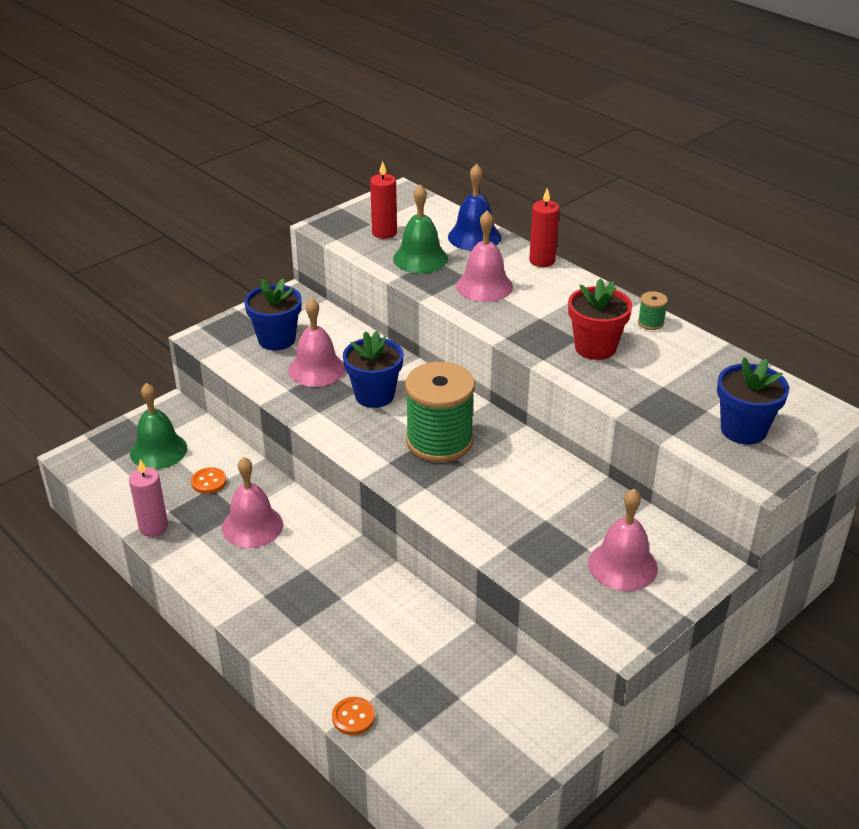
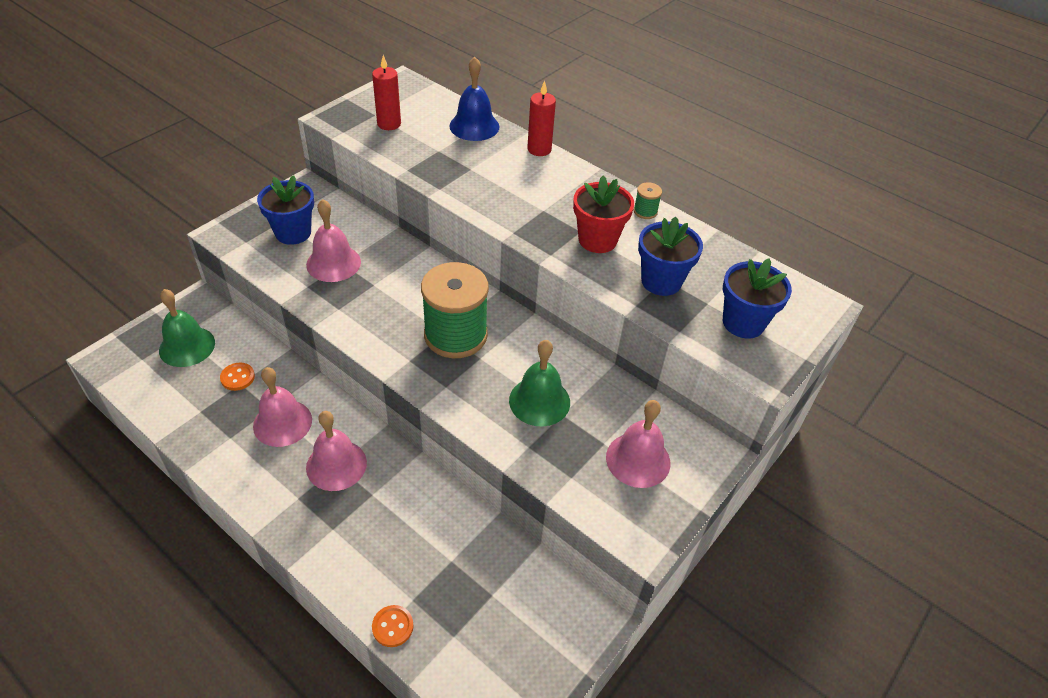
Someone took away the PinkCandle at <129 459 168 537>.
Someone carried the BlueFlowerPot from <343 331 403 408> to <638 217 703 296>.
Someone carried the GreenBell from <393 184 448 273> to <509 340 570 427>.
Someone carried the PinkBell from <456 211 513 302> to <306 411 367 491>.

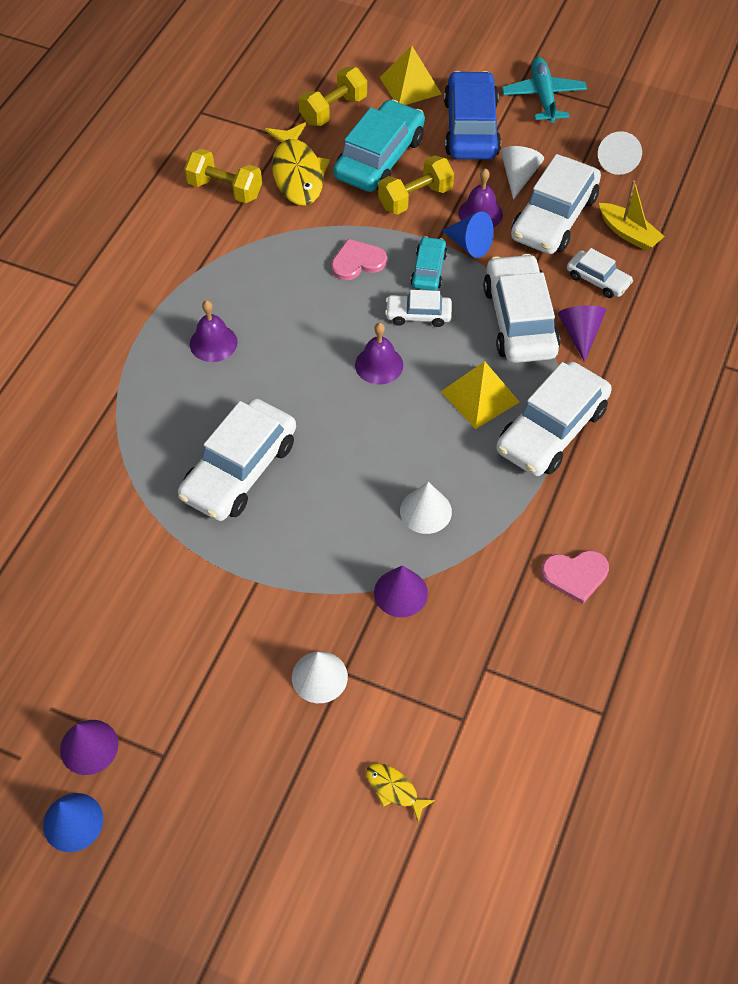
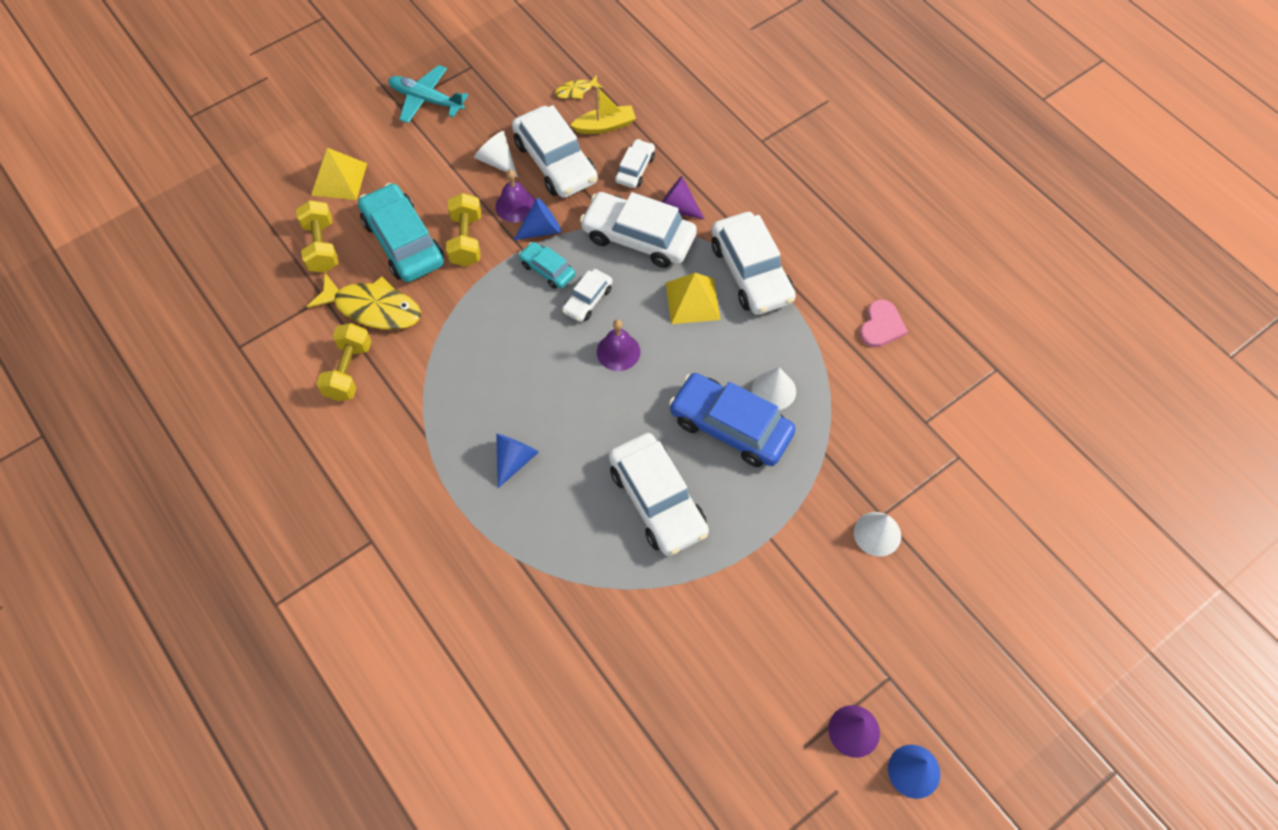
Someone rotated the YellowDumbbell at <184 149 262 203> by 45 degrees counterclockwise.
Someone swapped the PurpleBell at <190 300 238 362> for the BlueCone at <496 434 539 488>.
Someone took away the PinkHeart at <331 239 387 280>.
Someone carried the YellowFish from <366 763 435 822> to <555 75 603 99>.
Someone took away the PurpleCone at <374 565 428 617>.
Someone carried the BlueCar from <444 71 501 160> to <669 373 796 467>.
Someone rotated the WhiteCar at <567 248 633 298> by 45 degrees counterclockwise.
Someone took away the WhiteCone at <598 131 642 175>.

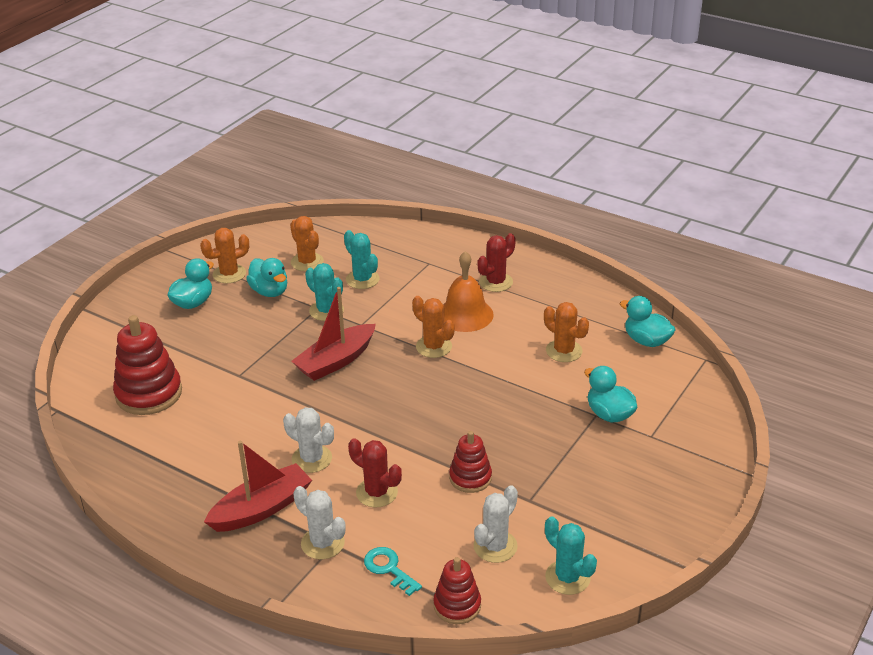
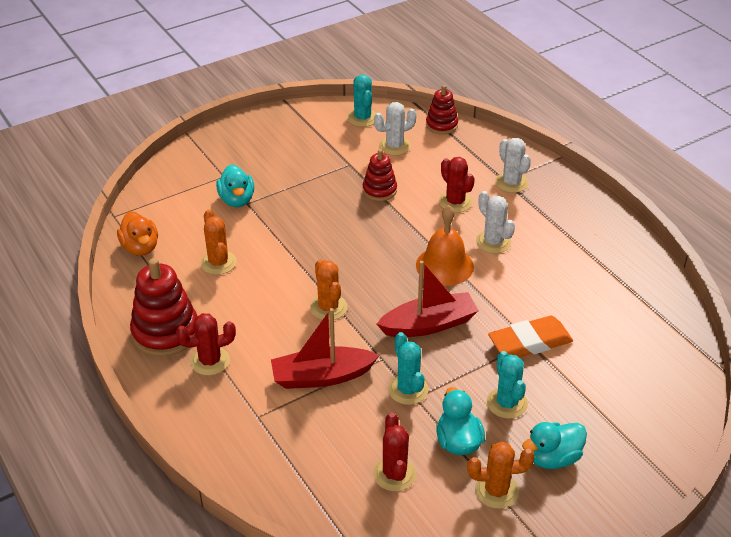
Someone carried the RedStackingToy from <113 315 182 415> to <130 258 197 356>.
Someone carried the RedBoat from <204 441 312 532> to <271 308 380 389>.
Someone repainted the OrangeCactus at <290 216 324 271>, which became the RedCactus at <373 413 417 491>.
Someone carried the TurquoiseCactus from <344 230 379 289> to <487 351 528 419>.
Someone took away the TurquoiseKey at <364 547 422 596>.
Someone carried the OrangeBell from <443 251 494 332> to <416 205 474 286>.
Someone repainted the TurquoiseDuck at <620 296 676 347>, which became the OrangeDuck at <117 211 158 256>.
Someone put down the OrangeEraser at <488 316 573 357>.

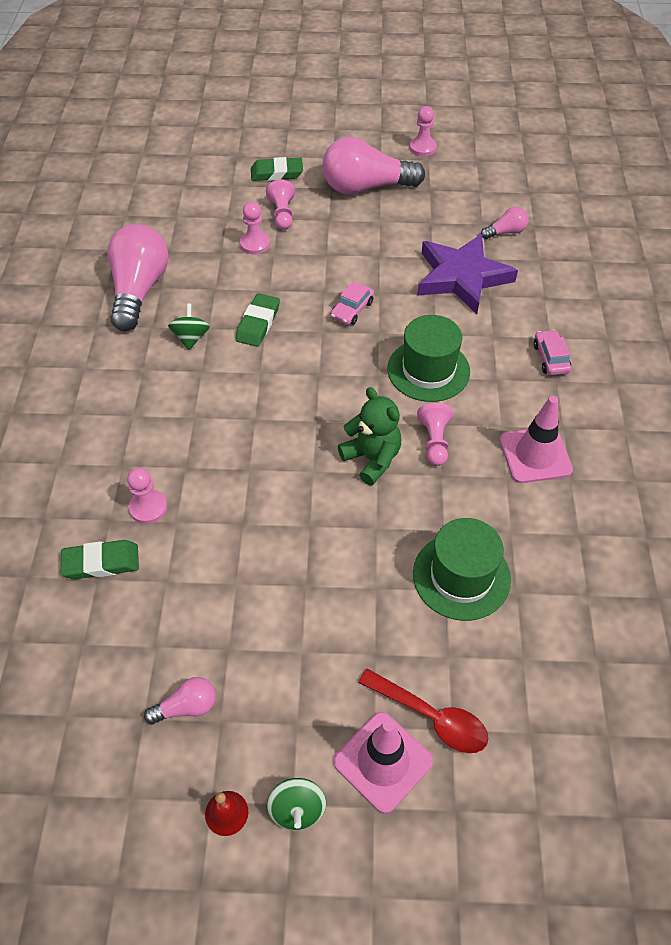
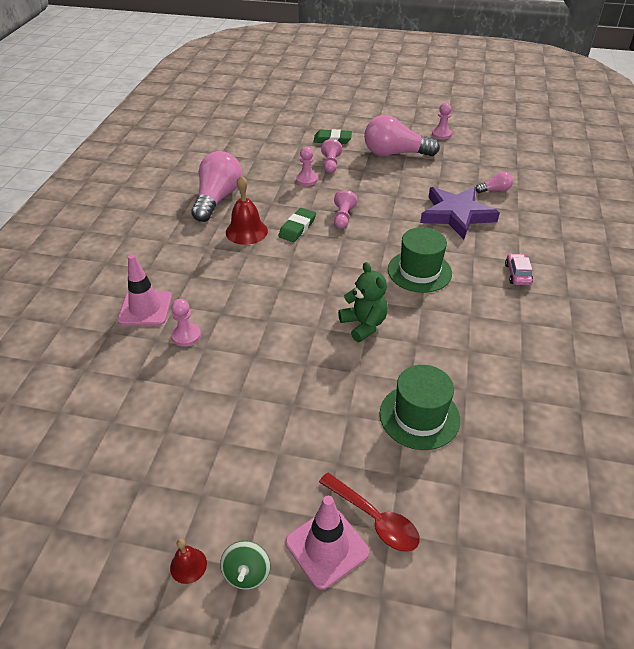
Someone took away the GreenEraser at <61 540 139 579>.
Someone took away the PinkLightBulb at <144 677 216 724>.
Someone swapped the GreenSpinningTop at <168 304 210 350> for the RedBell at <226 176 268 245>.
Someone took away the PinkCar at <330 281 374 325>.
Someone carried the PinkPawn from <417 403 453 466> to <334 190 358 229>.
Someone carried the PinkTrafficCone from <500 396 573 483> to <118 254 172 326>.

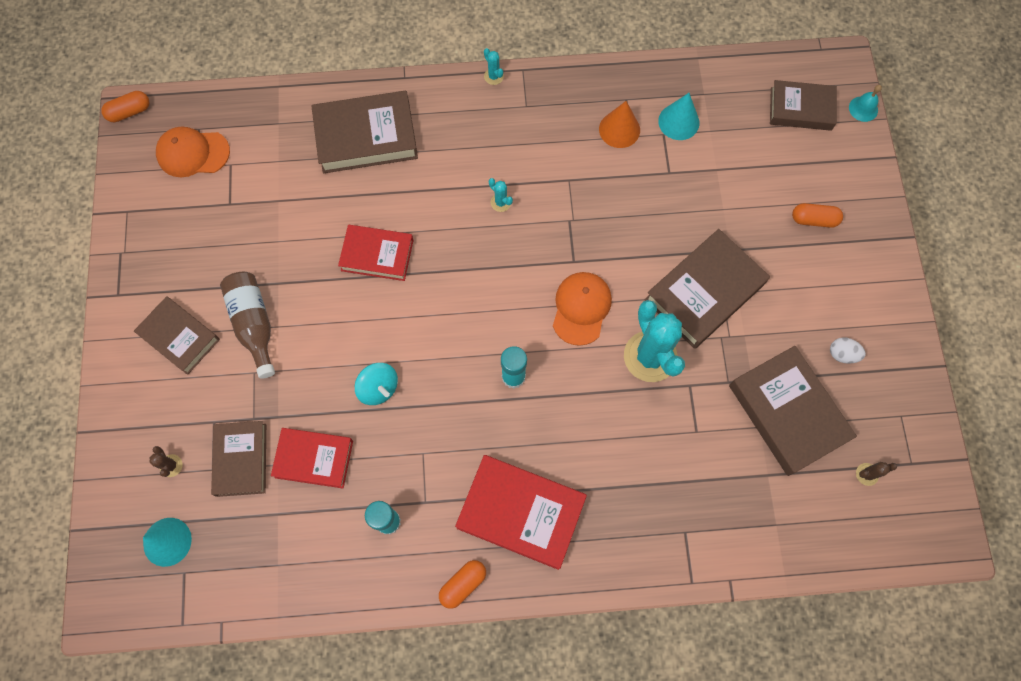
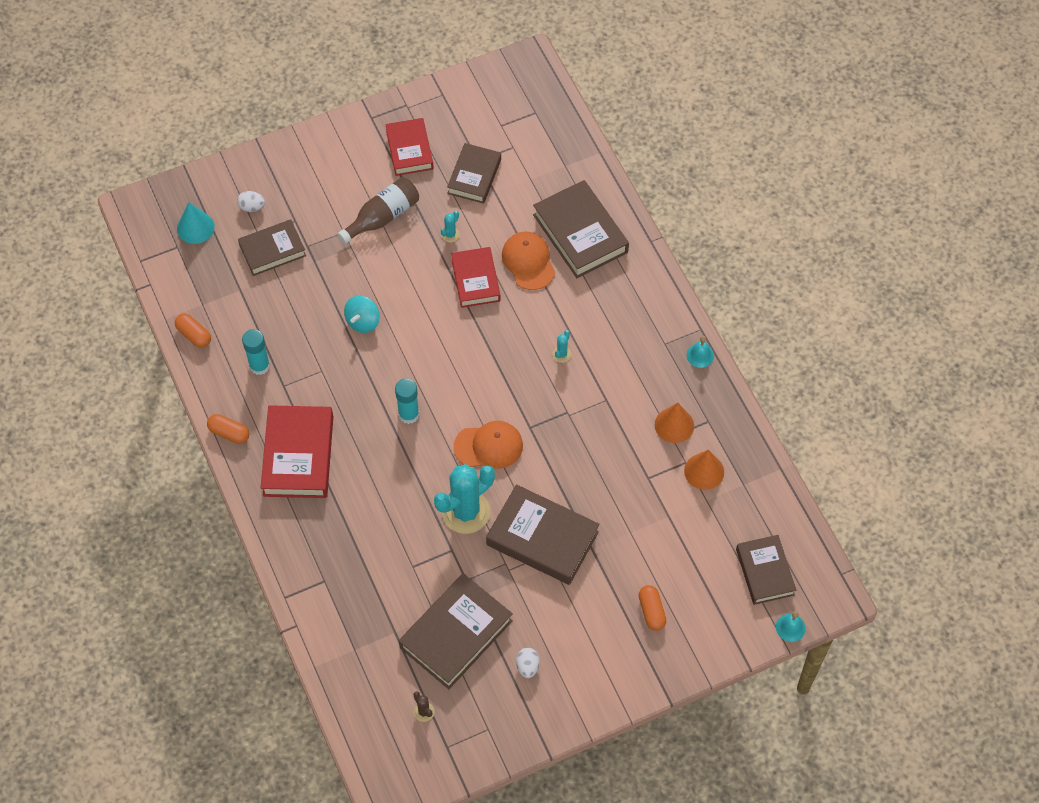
Someone carried the OrangeCapsule from <101 91 149 122> to <175 313 211 348>.
Someone carried the BrownBook from <134 296 220 375> to <447 143 501 204>.
Someone swapped the BrownCactus at <149 446 182 477> for the WhiteEgg at <237 191 265 212>.
Someone carried the OrangeCap from <156 127 230 177> to <502 232 555 290>.
Someone carried the RedBook from <271 428 353 488> to <385 118 434 176>.
Someone carried the TurquoiseCactus from <484 48 504 85> to <441 211 460 243>.
Someone repainted the TurquoiseCone at <658 93 699 140>, which became the OrangeCone at <684 450 724 490>.
Someone put down the TurquoiseBell at <687 336 714 368>.

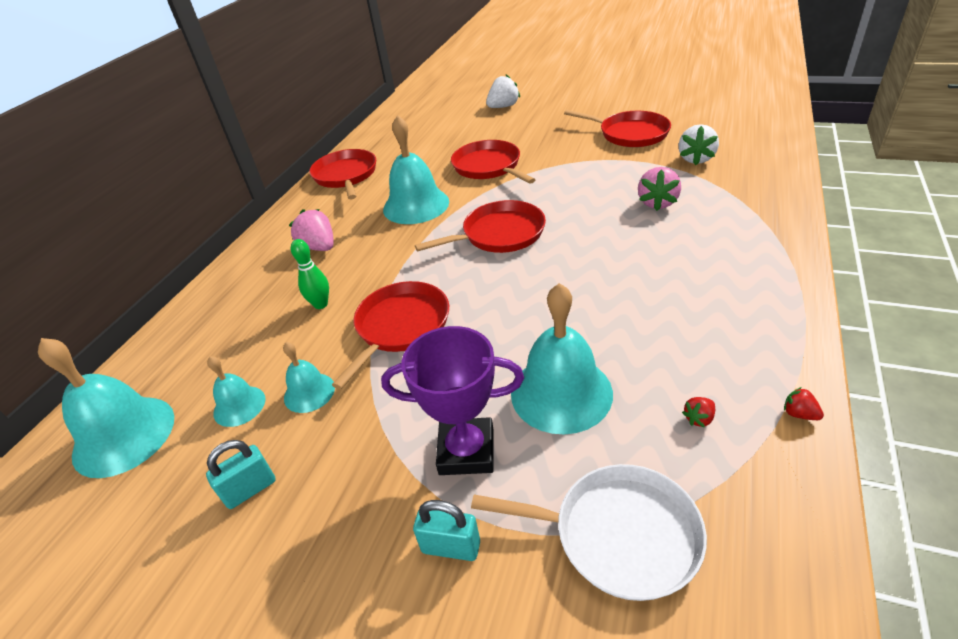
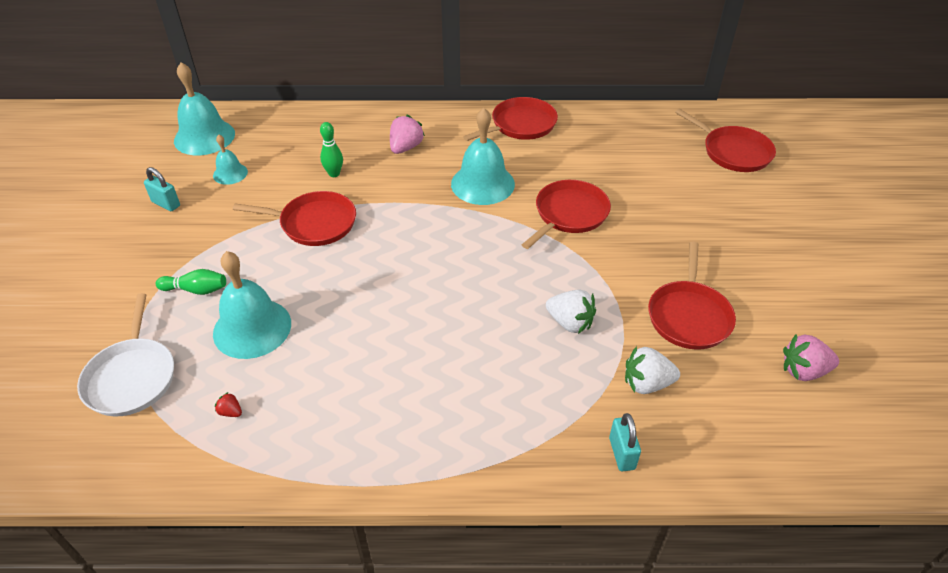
Someone took away the TurquoiseBell at <283 342 335 413>.
Someone swapped the PurpleTrophy at <381 326 524 475> for the GreenBowlingPin at <156 269 226 295>.
Someone carried the TurquoisePadlock from <413 500 480 561> to <609 413 641 472>.
Someone carried the RedPan from <415 200 546 253> to <675 109 776 172>.
Someone carried the WhiteStrawberry from <486 75 520 108> to <546 290 596 334>.
Someone carried the PinkStrawberry from <638 167 681 211> to <783 335 839 381>.
Someone took away the RedStrawberry at <784 387 824 420>.

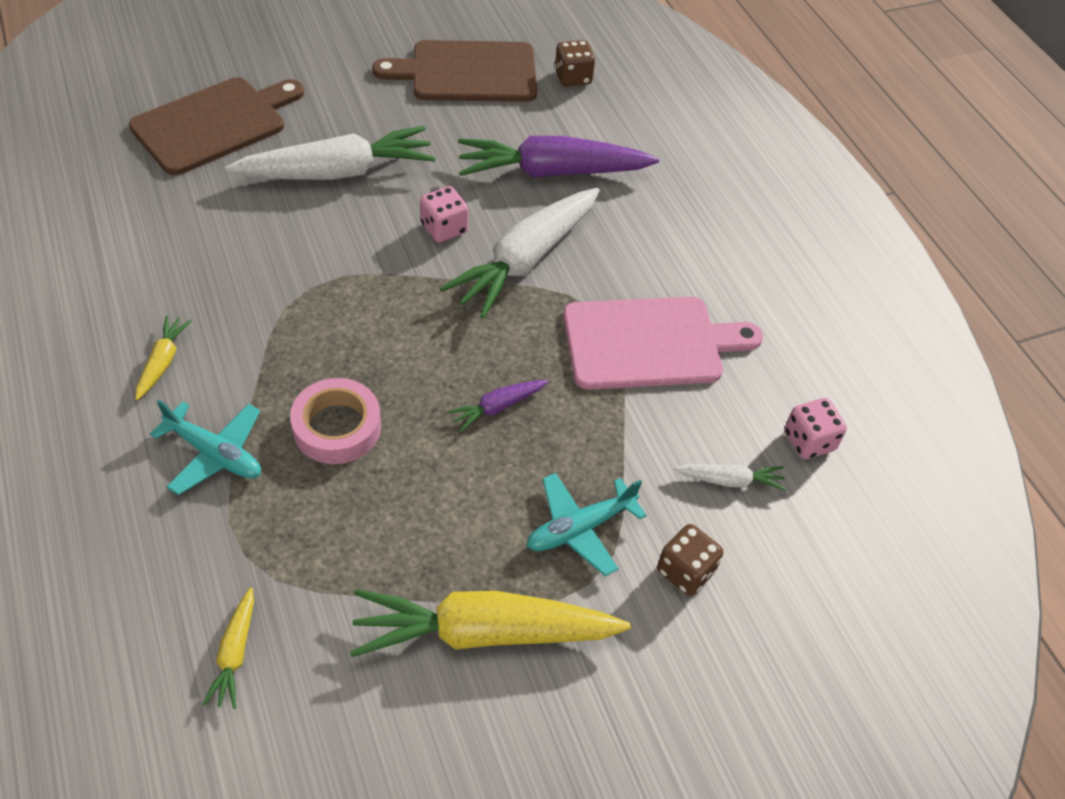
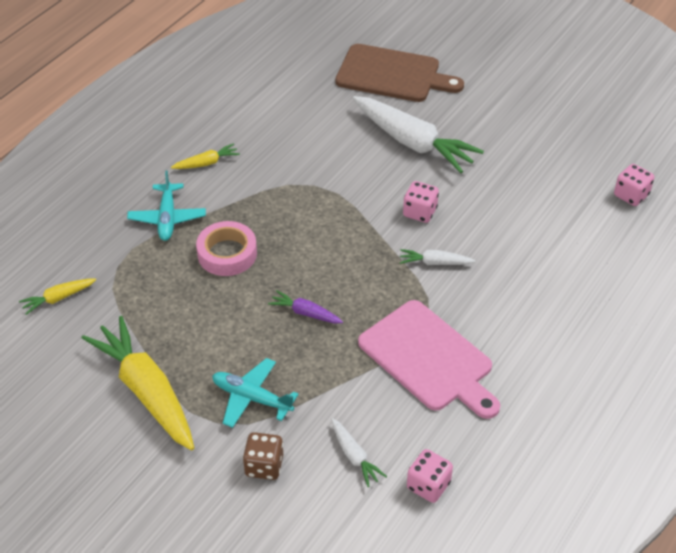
Someone took away the BrownCuttingBoard at <372 40 537 102>.
Someone scaled the WhiteCarrot at <440 188 600 319> by 0.45.
Someone took away the PurpleCarrot at <458 136 659 177>.
Someone repainted the BrownDice at <555 40 595 87>, which became the PinkDice at <614 164 654 206>.

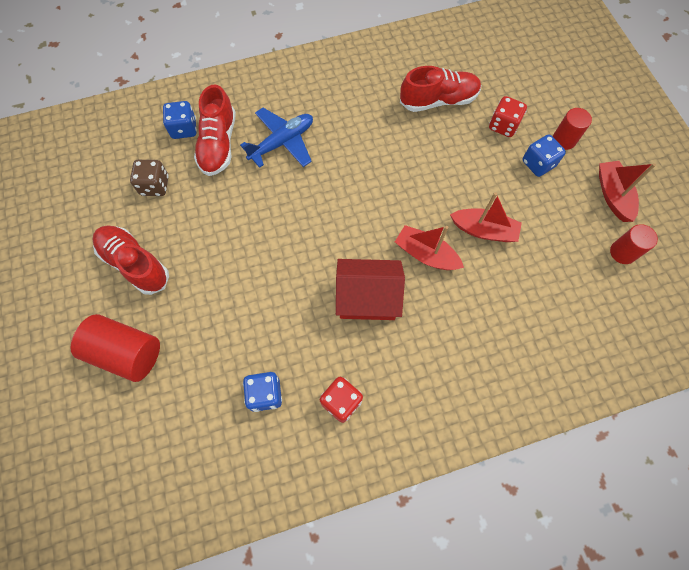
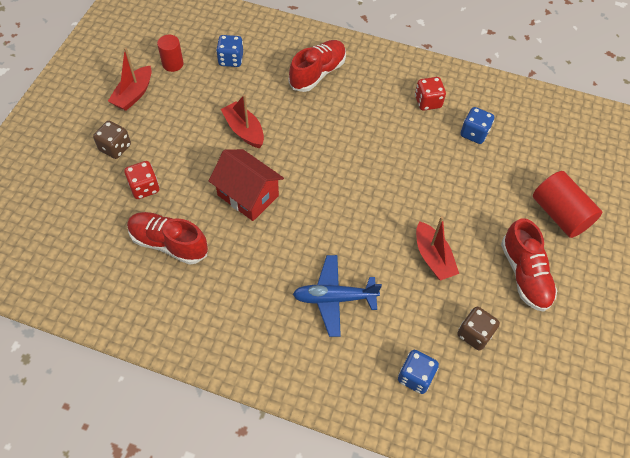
Someone carried the RedShoe from <194 84 236 176> to <289 40 346 92>.
Someone carried the RedHouse from <336 259 405 320> to <209 149 284 221>.
Someone carried the RedBoat from <395 225 464 270> to <416 216 459 281>.
Someone carried the BlueDice from <522 134 566 177> to <216 35 243 67>.
Someone swapped the RedCylinder at <553 108 592 150> for the BrownDice at <93 121 131 159>.

